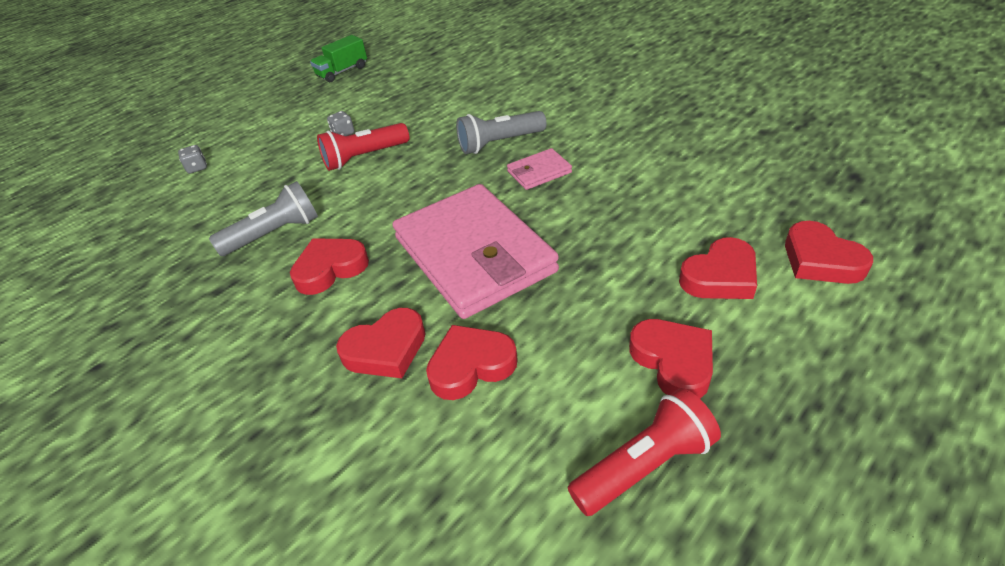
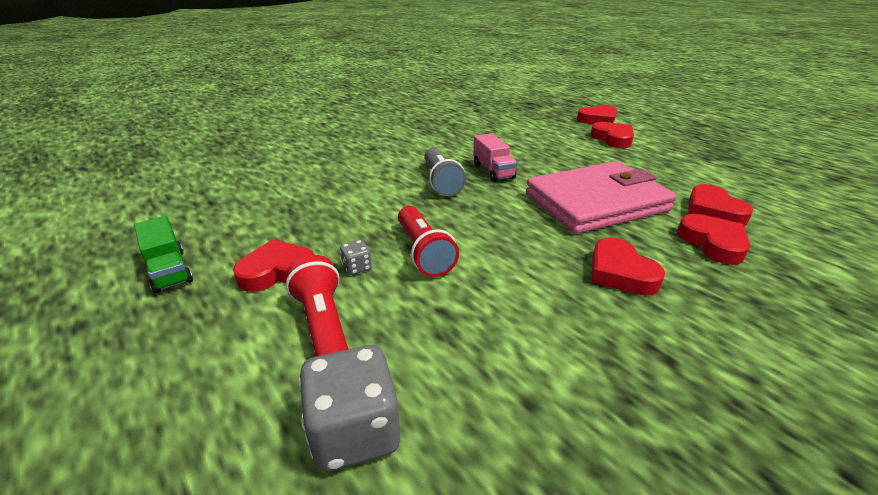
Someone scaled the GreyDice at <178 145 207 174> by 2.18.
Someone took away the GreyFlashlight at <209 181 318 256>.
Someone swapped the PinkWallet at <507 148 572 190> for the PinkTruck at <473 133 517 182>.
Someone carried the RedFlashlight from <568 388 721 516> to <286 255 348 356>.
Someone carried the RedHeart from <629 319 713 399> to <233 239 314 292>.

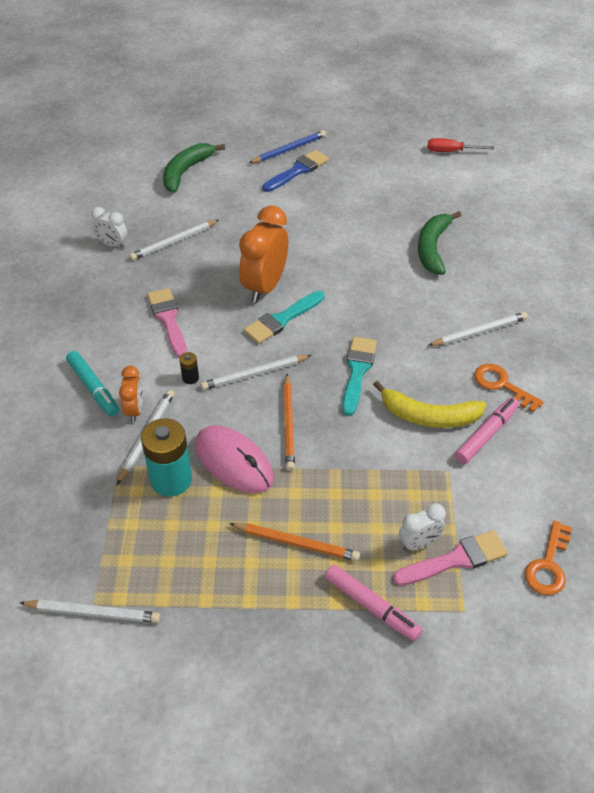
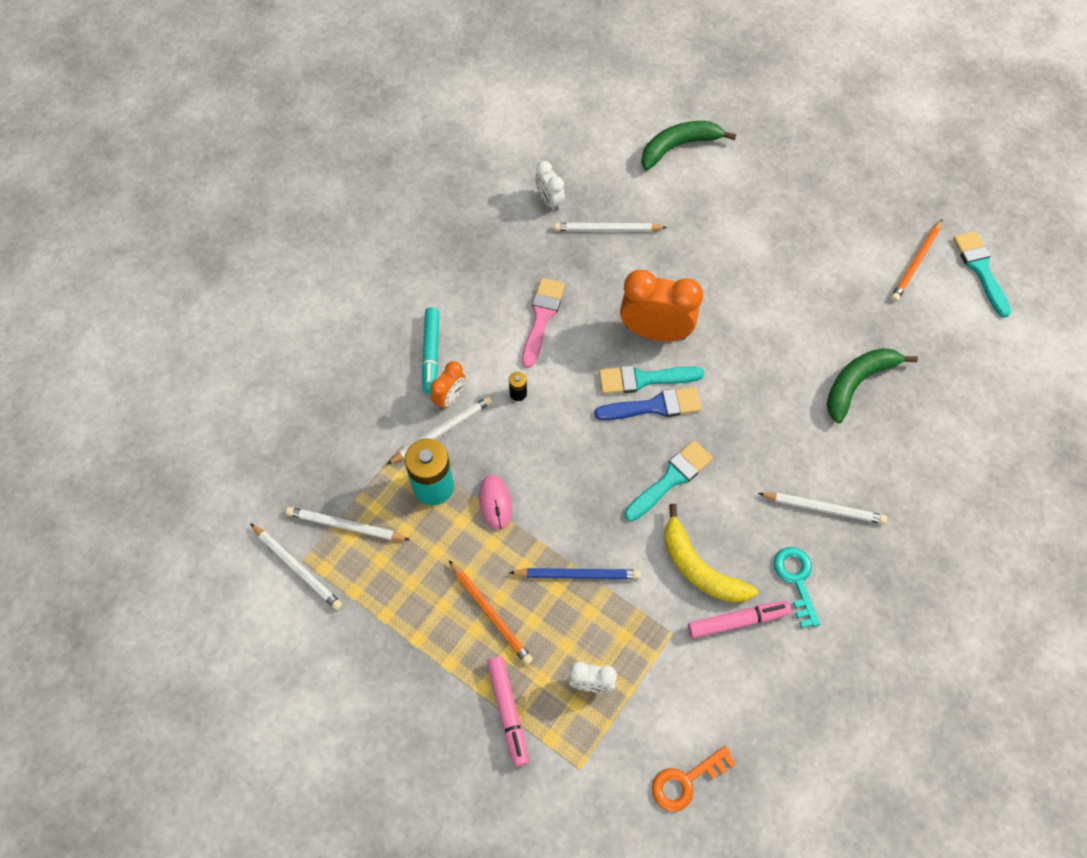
Someone scaled the PinkMouse at <195 425 274 493> by 0.59.
Someone carried the WhitePencil from <201 355 311 390> to <286 507 410 541>.
Someone rotated the OrangeClock at <239 206 288 303> by 45 degrees clockwise.
Someone carried the BluePencil from <249 130 326 163> to <509 568 641 579>.
Someone carried the BlueBrush from <262 150 329 192> to <594 387 701 420>.
Someone carried the OrangePencil from <284 374 295 471> to <891 219 943 302>.
Someone took away the PinkBrush at <393 530 508 586>.
Someone swapped the RedScrewdriver at <427 138 494 152> for the TurquoiseBrush at <953 231 1011 318>.
Someone repainted the OrangeKey at <474 364 544 412>, which became the TurquoiseKey at <774 547 820 628>.

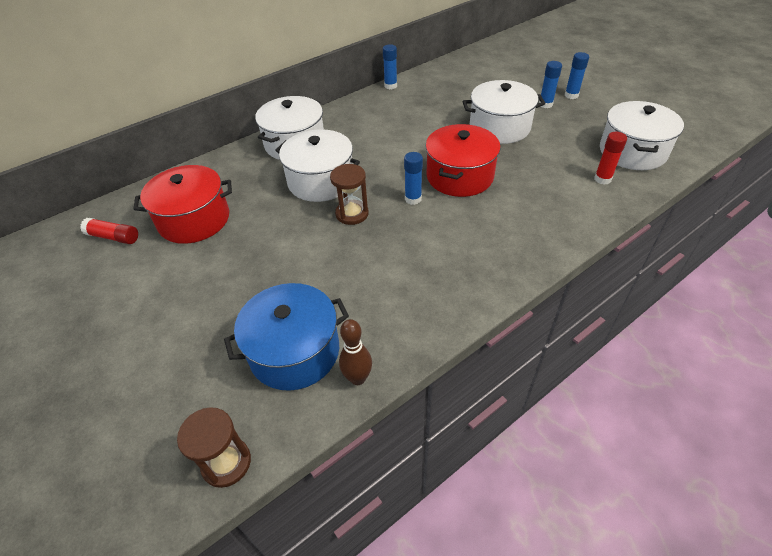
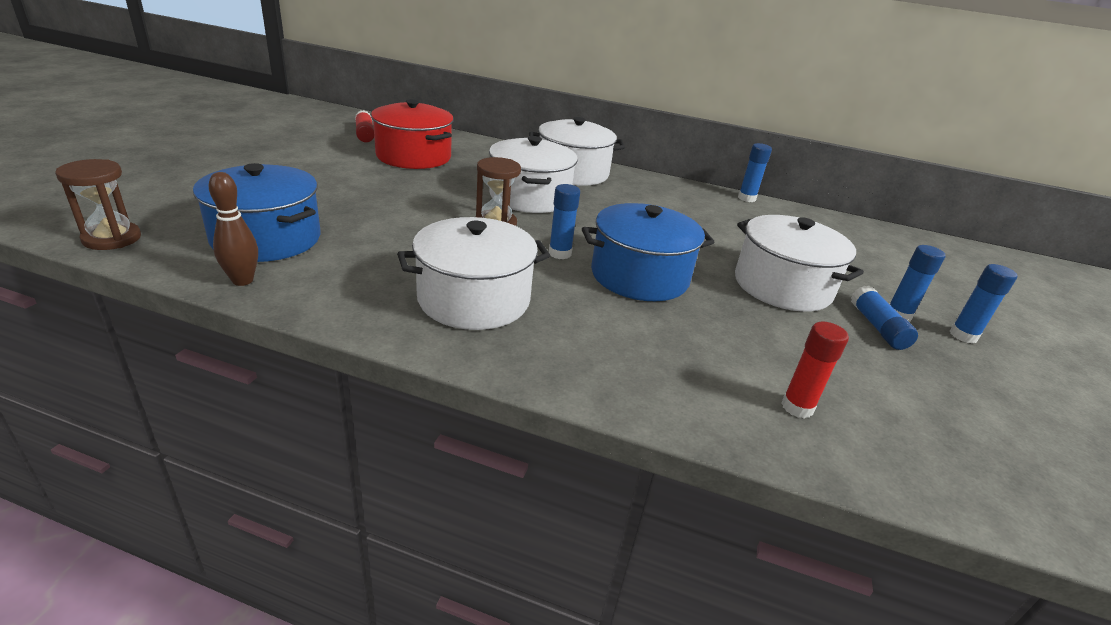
Someone repainted the RedPot at <425 124 500 197>, which became the BluePot at <582 203 714 301>.
Someone carried the WhitePot from <600 101 684 170> to <397 217 550 330>.
Someone put down the BlueGlueStick at <851 286 918 350>.

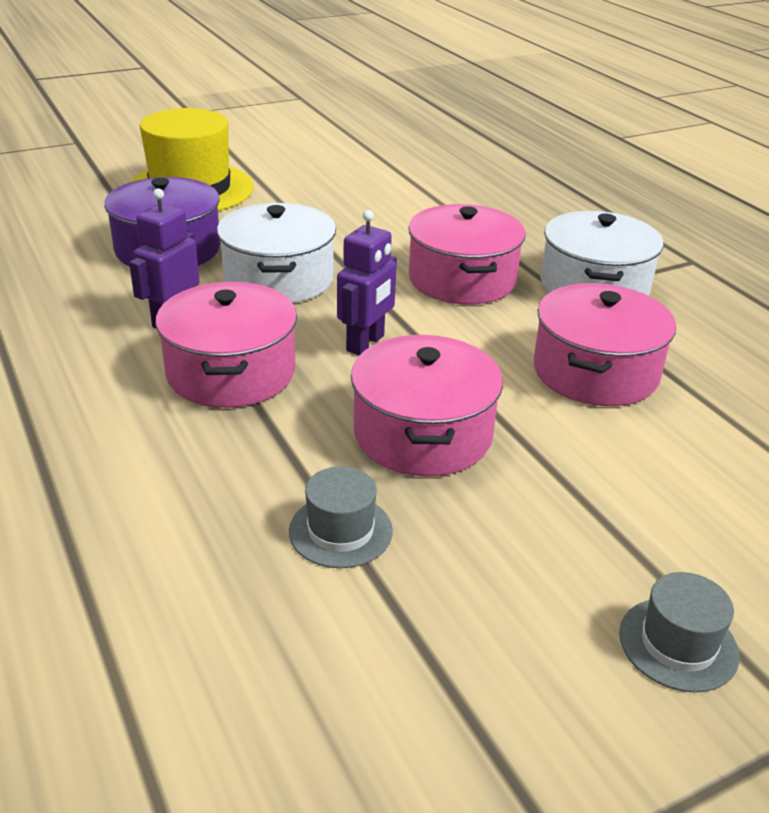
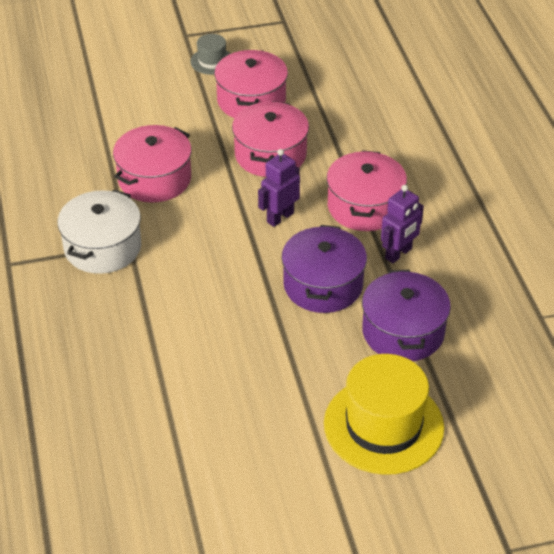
Someone repainted the WhitePot at <217 203 336 303>, which became the PurplePot at <282 225 367 313>.
Someone took away the GreyHat at <289 466 393 568>.
Someone carried the PinkPot from <408 204 526 304> to <214 50 288 118>.

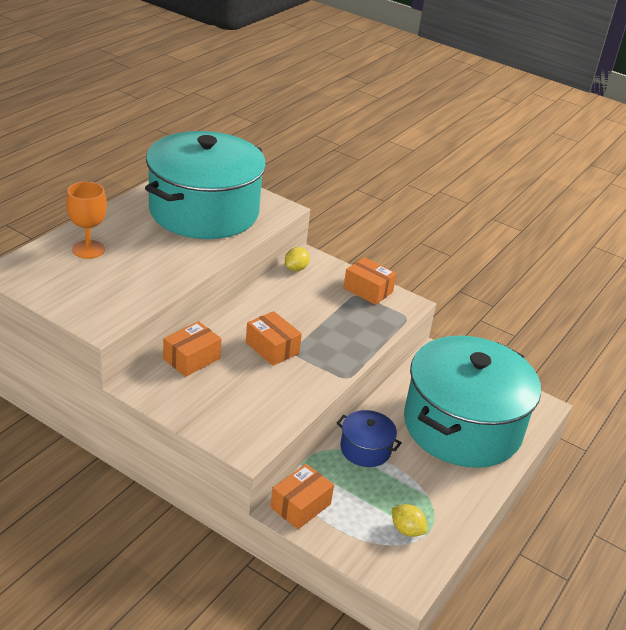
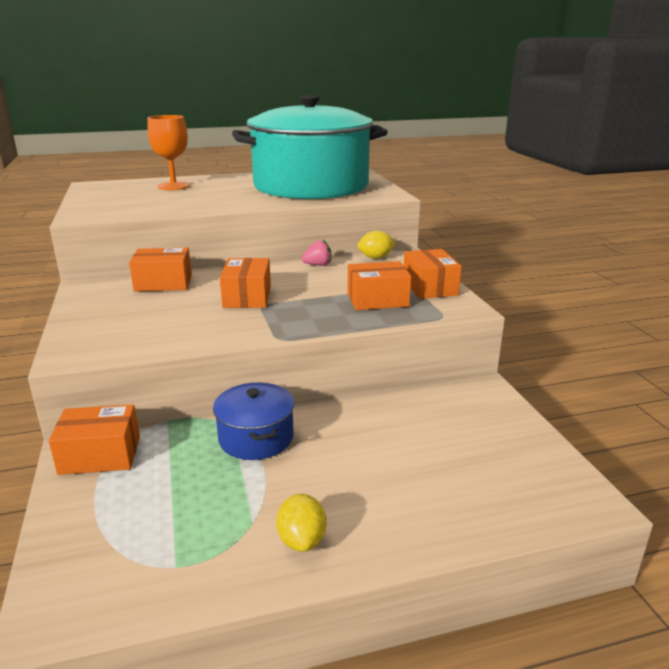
Someone carried the YellowLemon from <392 504 427 537> to <276 494 327 552>.
Someone took away the TurquoisePot at <404 336 541 468>.
Someone put down the PinkStrawberry at <302 240 332 266>.
Someone put down the OrangeBox at <348 261 411 310>.

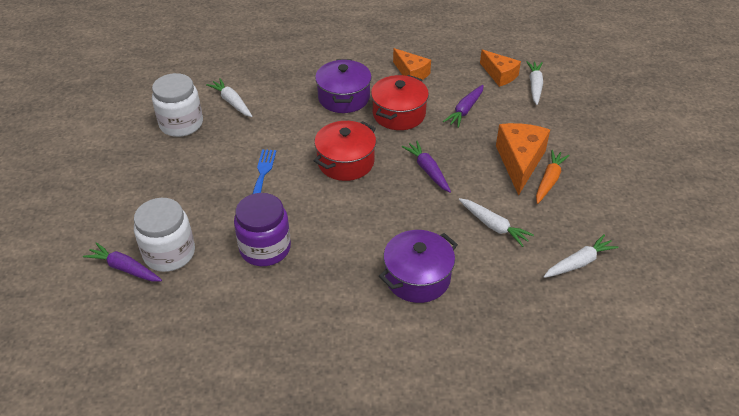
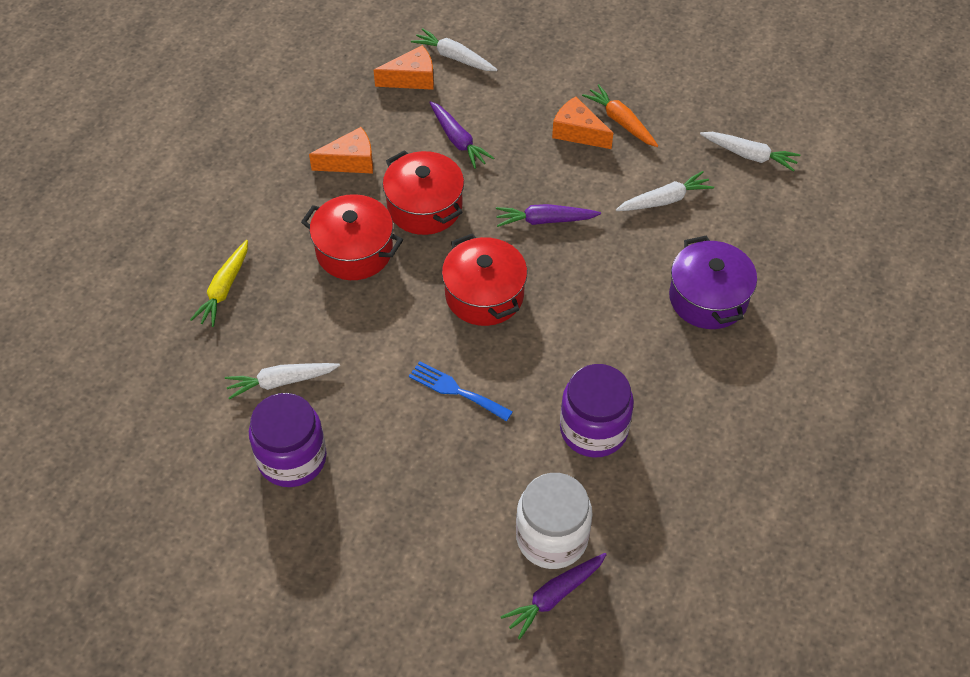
Someone repainted the WhiteJar at <152 73 203 137>, which became the PurpleJar at <249 393 327 487>.
Someone repainted the PurplePot at <315 59 372 113>, which became the RedPot at <301 194 403 280>.
Someone scaled the OrangeCheese at <496 123 550 196> by 0.65.
Someone rotated the WhiteCarrot at <543 234 619 278> by 120 degrees clockwise.
Someone put down the YellowCarrot at <190 240 248 327>.

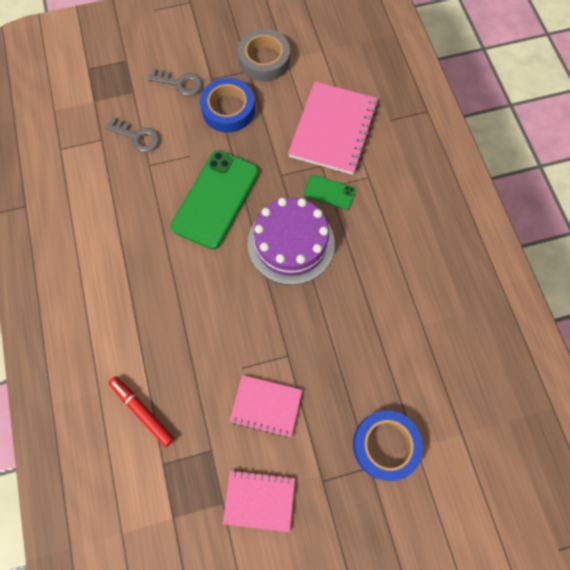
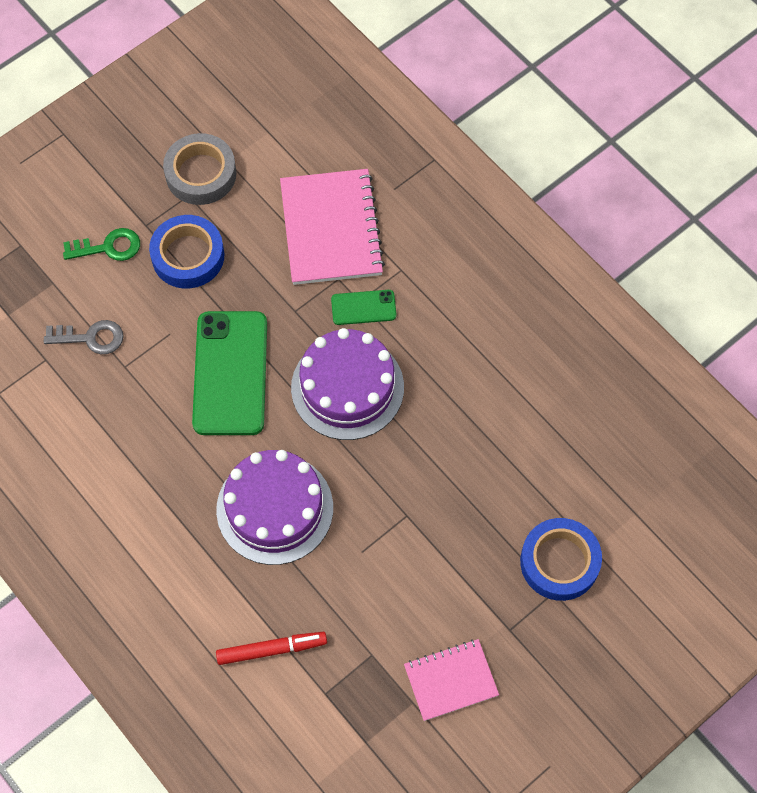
Someone rotated the RedMarker at <108 376 174 447> by 150 degrees clockwise.
Someone repainted the GreyKey at <148 69 203 96>, which became the GreenKey at <63 228 140 261>.
Someone took away the PinkNotebook at <230 375 302 438>.
Someone put down the PurpleCake at <216 450 333 565>.

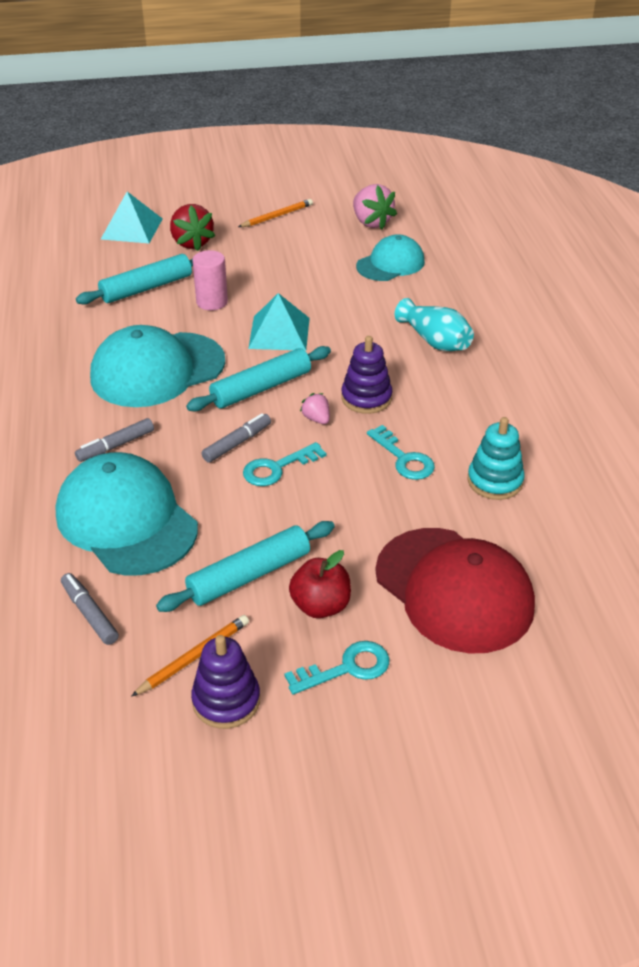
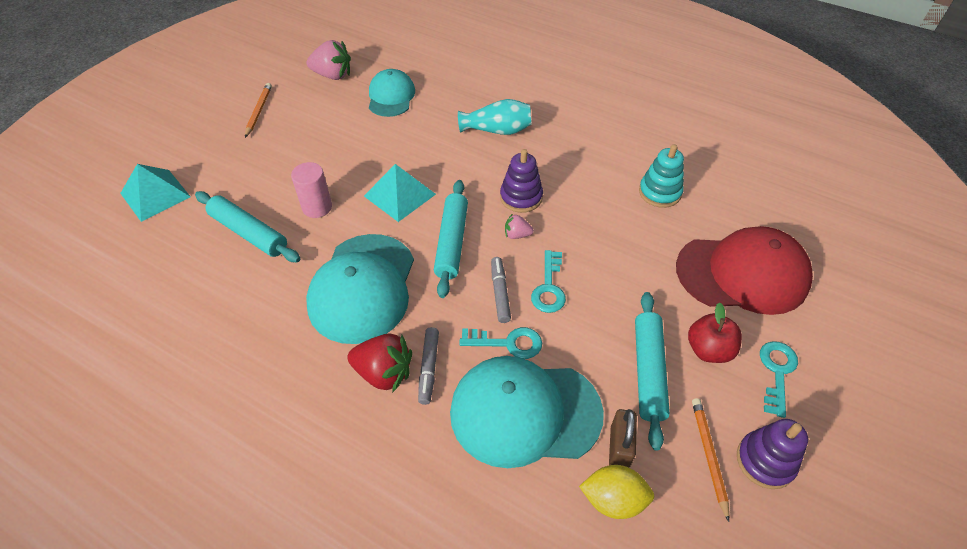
Someone swapped the GreyMarker at <61 573 119 645> for the YellowLemon at <579 465 654 519>.
Someone rotated the TurquoiseRollingPin at <76 254 193 305> by 60 degrees counterclockwise.
Someone carried the RedStrawberry from <170 204 215 251> to <347 333 412 392>.
Someone carried the TurquoiseKey from <367 425 435 480> to <459 327 542 359>.
Someone put down the BrownPadlock at <609 409 637 468>.

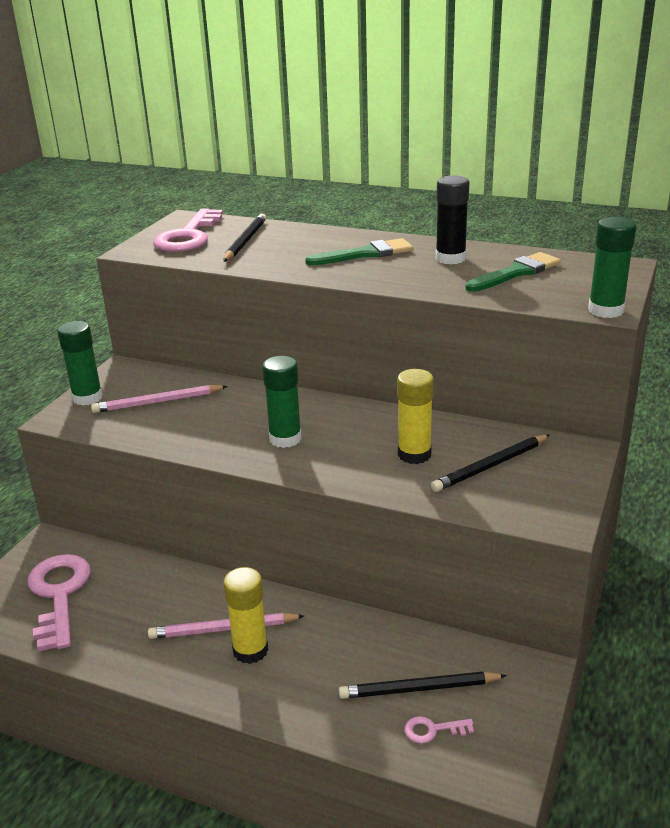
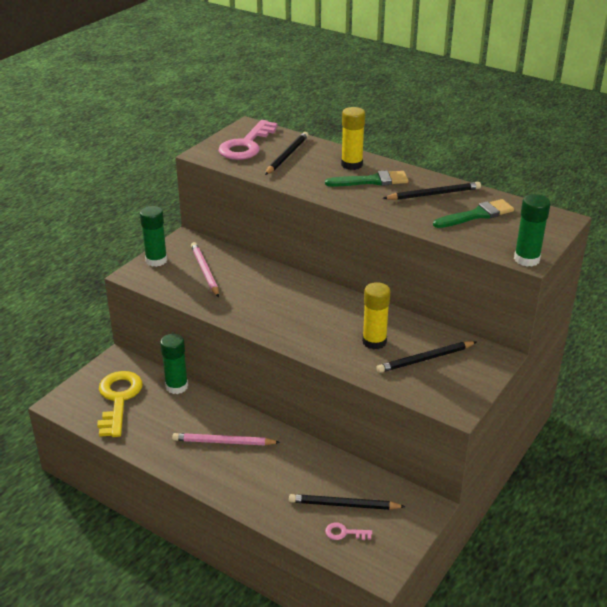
Someone repainted the PinkKey at <28 554 91 652>, which became the YellowKey at <97 371 143 437>.
Someone rotated the PinkPencil at <91 385 228 413> by 75 degrees clockwise.
Someone carried the YellowGlueStick from <223 567 268 664> to <341 107 365 170>.
Someone carried the GreenGlueStick from <262 356 302 448> to <160 334 188 394>.
Someone swapped the BlackGlueStick at <436 176 469 264> for the BlackPencil at <383 182 481 200>.

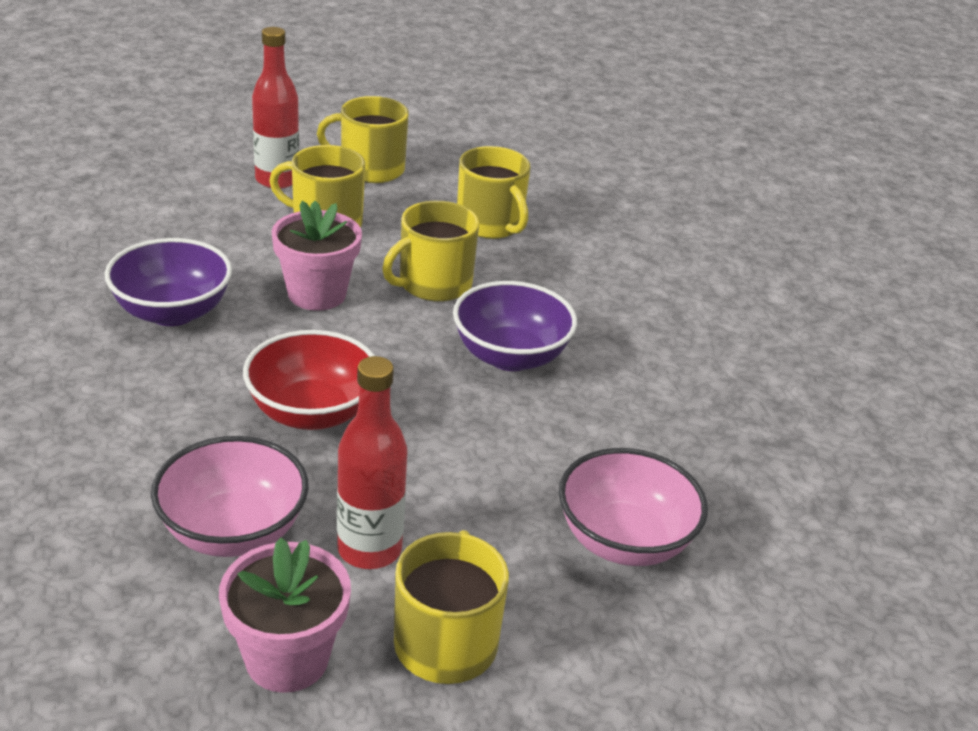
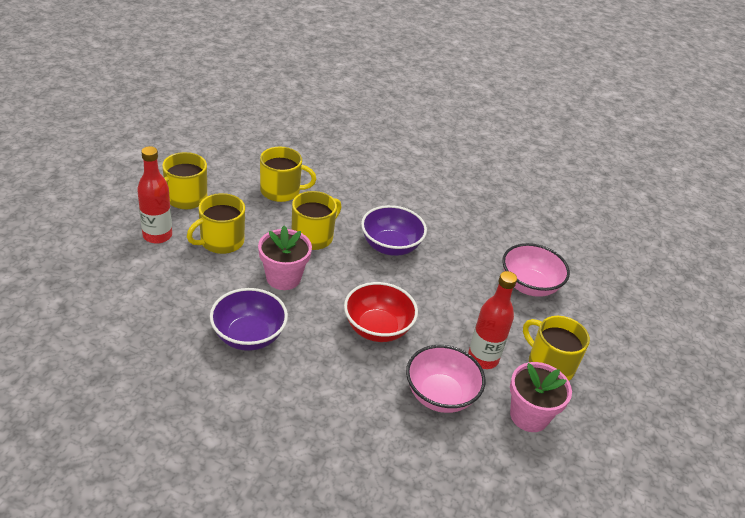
Someone rotated the YellowMug at <382 201 479 302> by 135 degrees counterclockwise.

